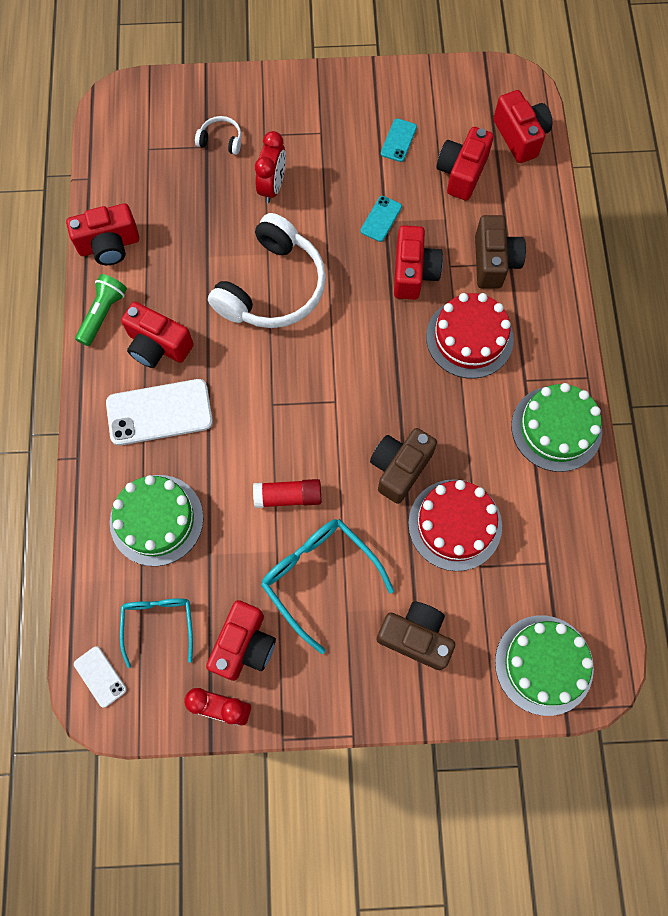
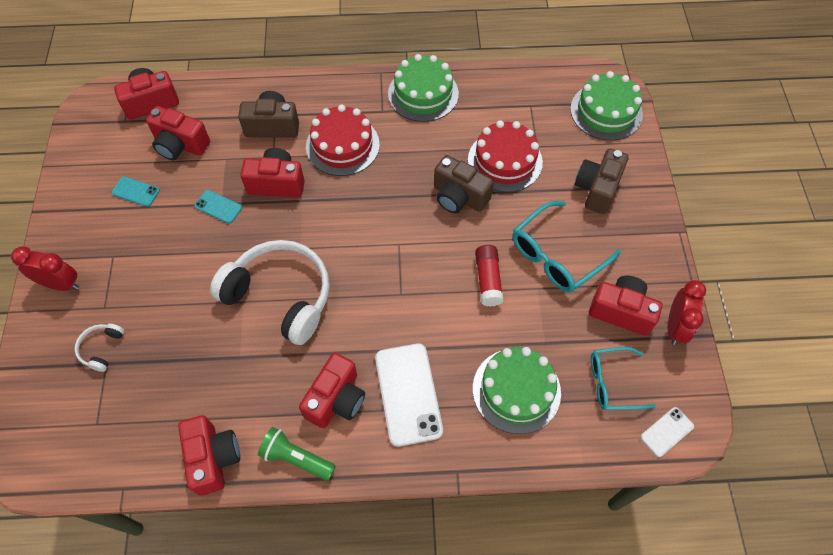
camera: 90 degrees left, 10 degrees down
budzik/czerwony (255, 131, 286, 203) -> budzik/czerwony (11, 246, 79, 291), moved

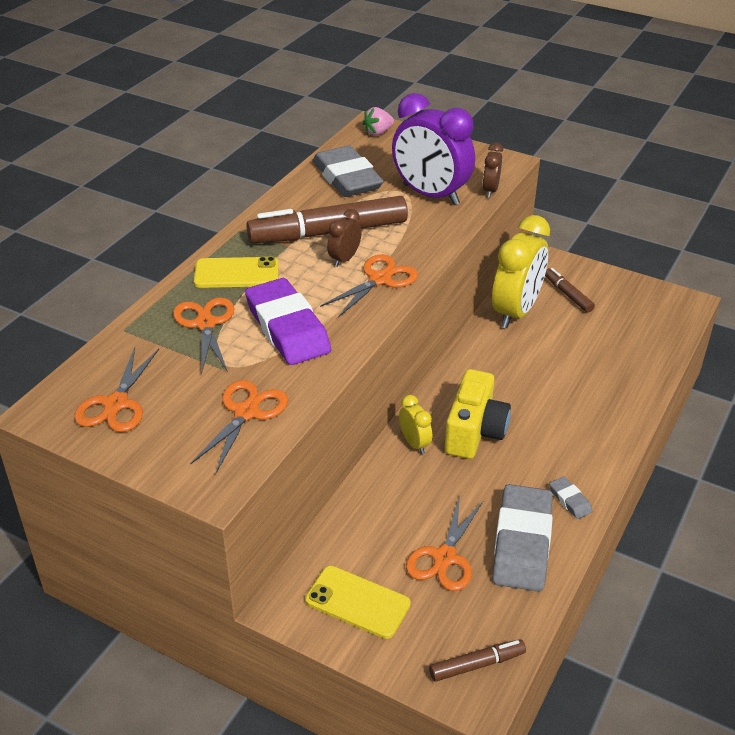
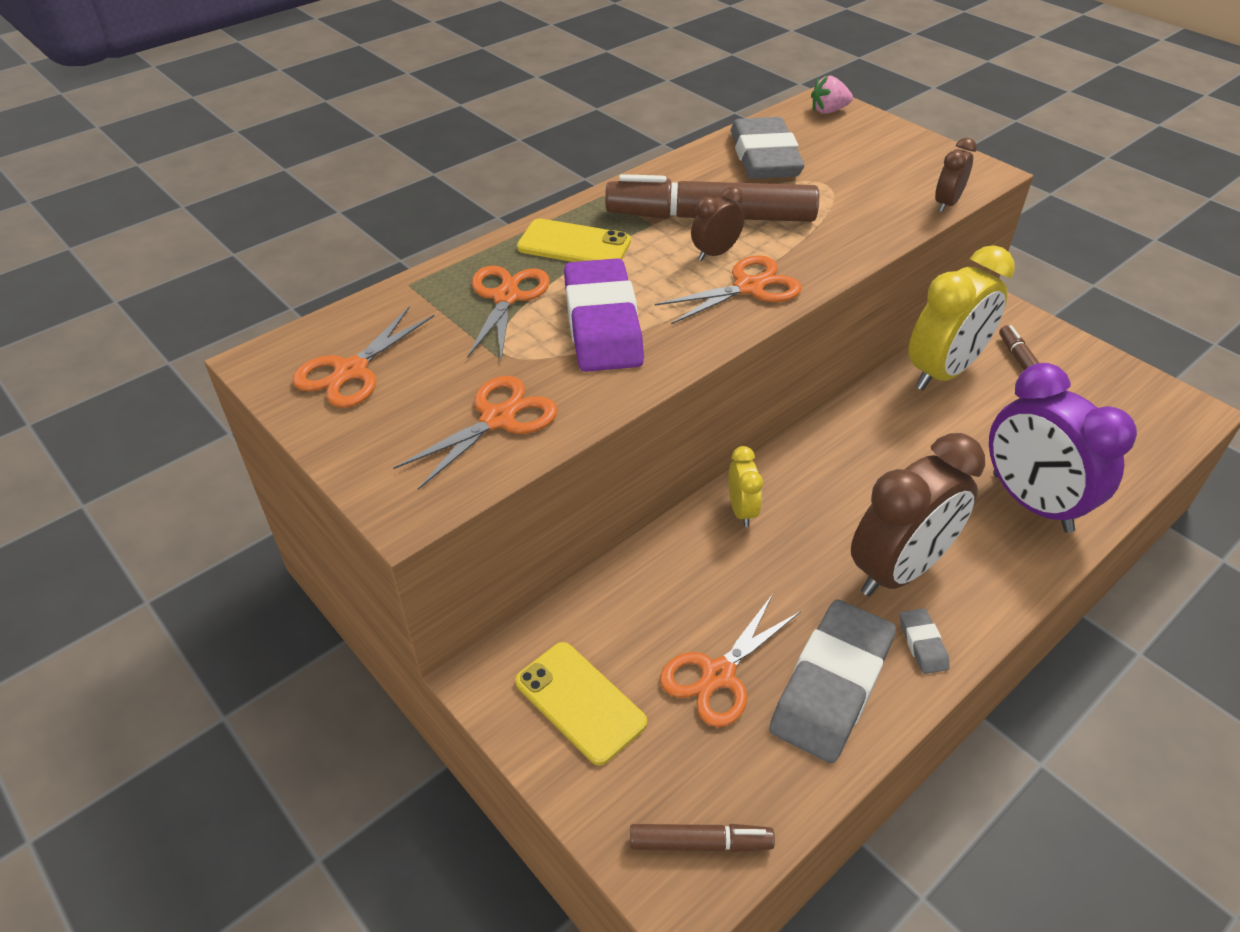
camera: 20 degrees right, 5 degrees up
budzik/fioletowy (392, 93, 475, 205) -> budzik/fioletowy (989, 363, 1137, 533), moved
aparat fotograficzny/żółty (444, 369, 511, 459) -> none
none -> budzik/brązowy (851, 433, 985, 596)

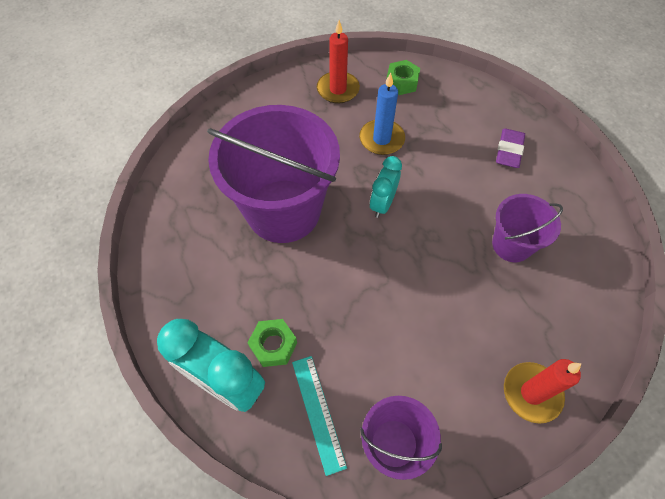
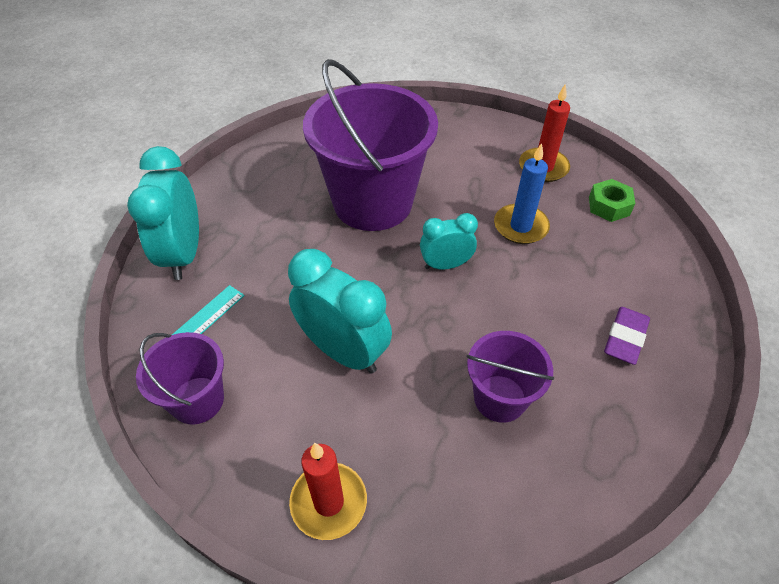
camera: 55 degrees right, 10 degrees down
nakrętka/zielony (247, 319, 297, 367) -> none
gumka do mazania/fioletowy (496, 128, 525, 168) -> gumka do mazania/fioletowy (604, 307, 650, 365), 45 degrees counterclockwise
none -> budzik/turkusowy (288, 249, 392, 374)

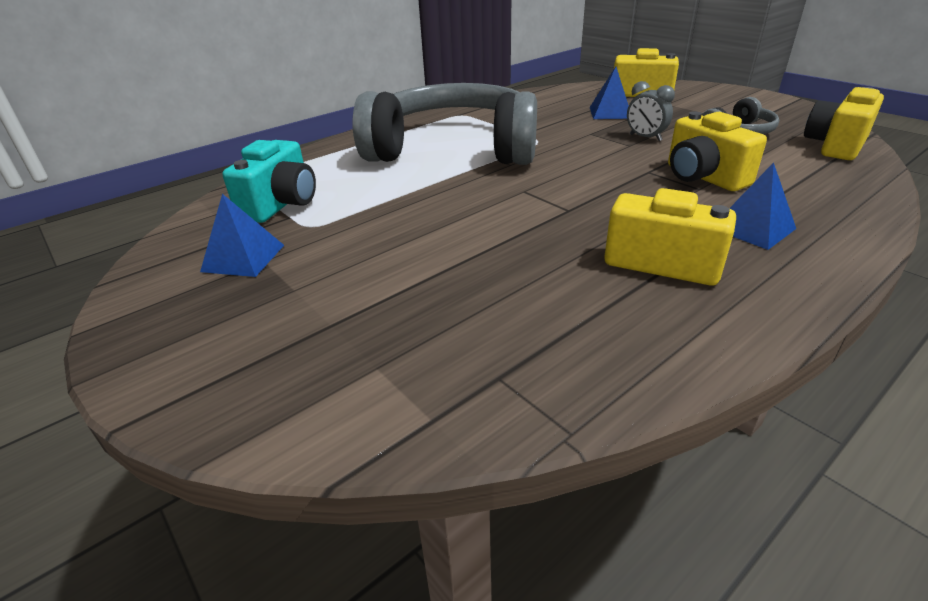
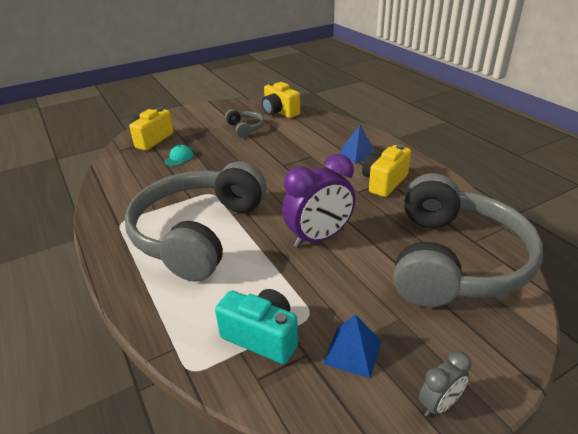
camera: 80 degrees left, 0 degrees up
piramida/niebieski (590, 67, 629, 119) -> czapka/turkusowy (164, 145, 194, 166)
budzik/szary (627, 81, 675, 141) -> budzik/szary (419, 351, 471, 417), moved
aparat fotograficzny/żółty (668, 111, 767, 191) -> none
none -> budzik/fioletowy (282, 154, 356, 248)
none -> słuchawki/szary (393, 173, 543, 307)

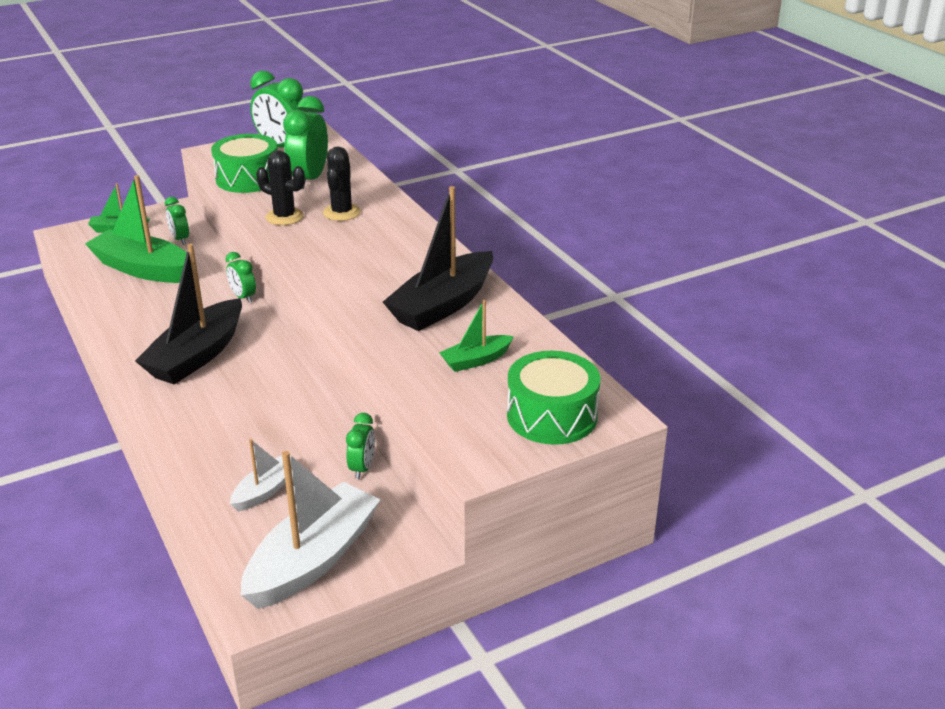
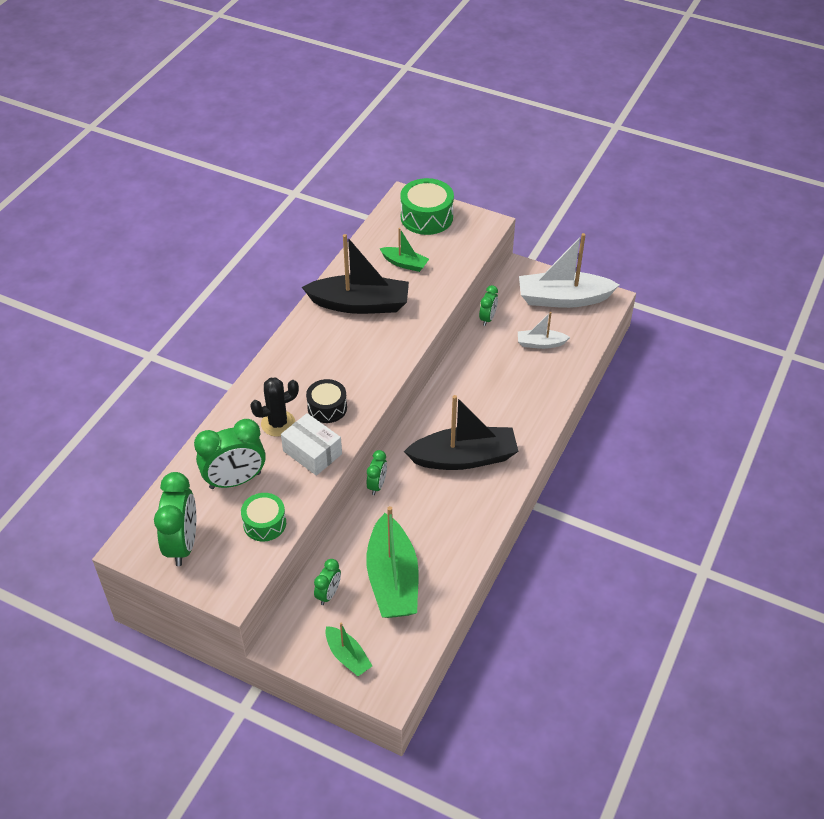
camera: 125 degrees left, 15 degrees up
bęben/zielony (211, 134, 278, 193) -> bęben/zielony (241, 493, 286, 542), x0.64
kaktus/czarny (256, 151, 305, 225) -> pudełko/biały (281, 413, 342, 476)
budzik/zielony (346, 413, 375, 479) -> budzik/zielony (479, 285, 498, 326), 135 degrees clockwise
none -> bęben/czarny (306, 379, 347, 423)

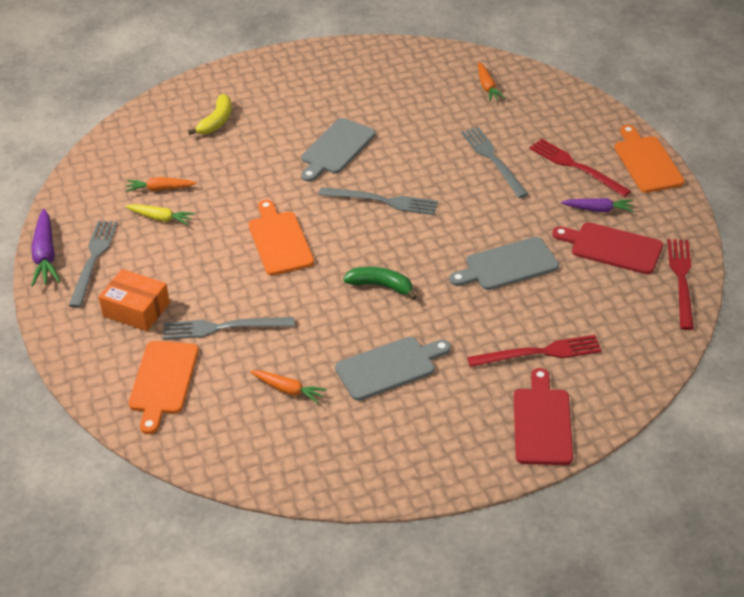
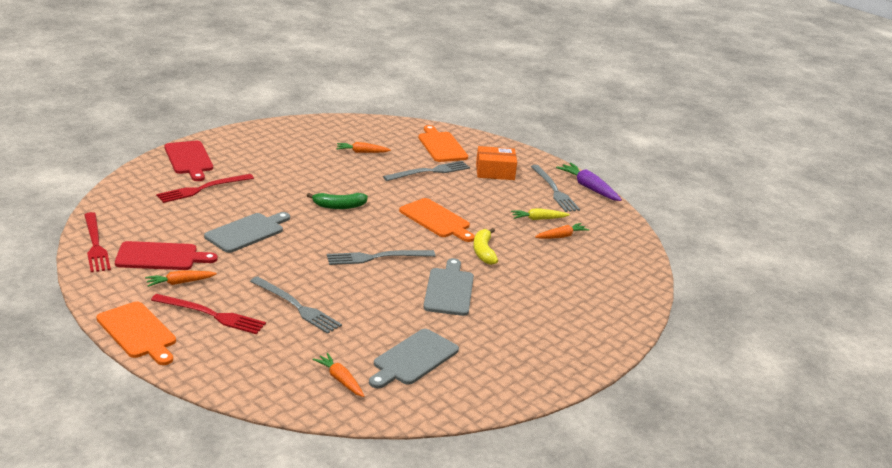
camera: 150 degrees right, 15 degrees down
banan/żółty (188, 94, 232, 135) -> banan/żółty (473, 228, 498, 265), moved
deska do krojenia/szary (335, 337, 451, 401) -> deska do krojenia/szary (369, 329, 459, 389), moved
marchewka/fioletowy (561, 198, 634, 212) -> marchewka/pomarańczowy (145, 271, 217, 287)

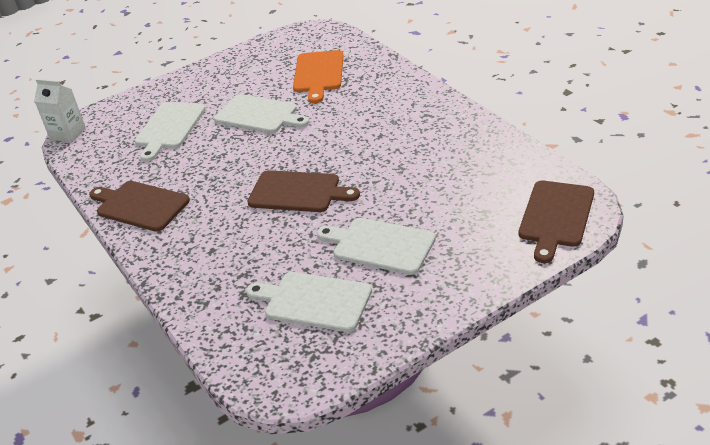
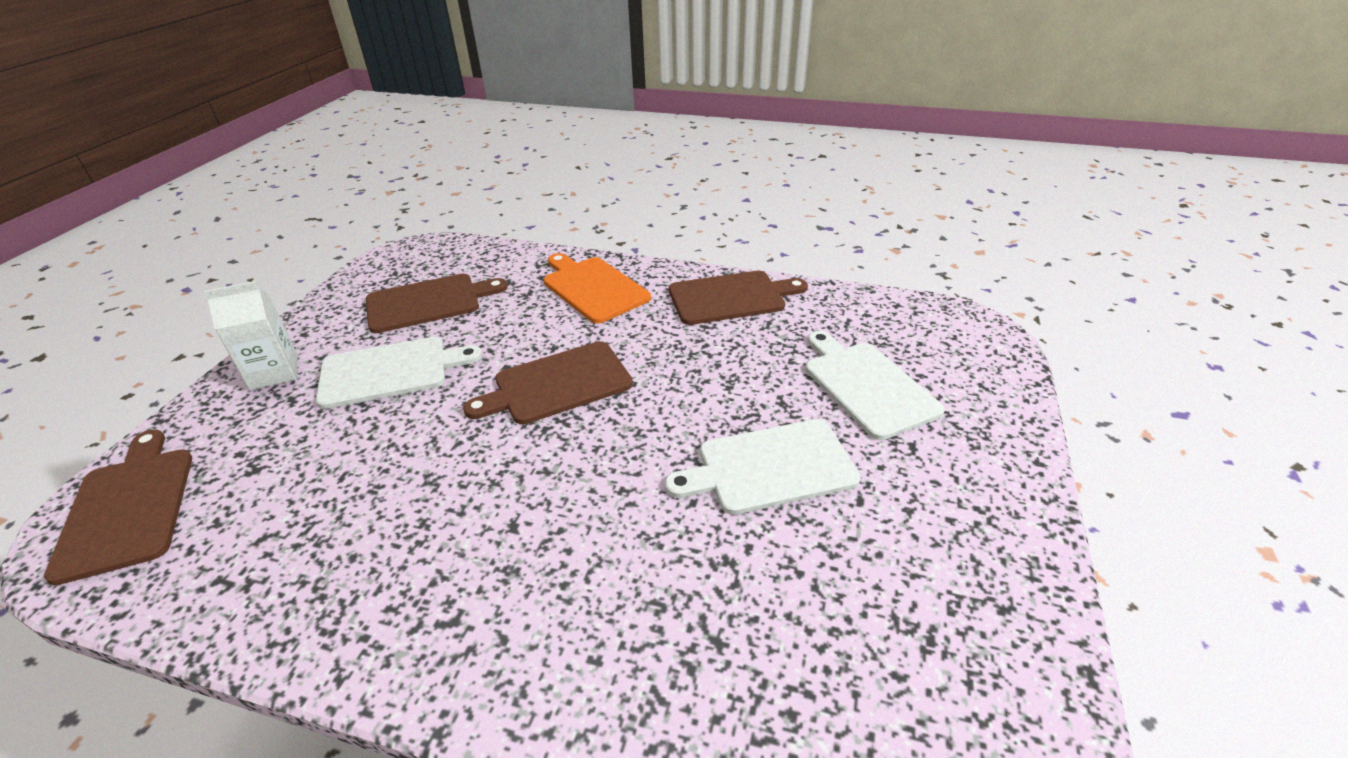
camera: 135 degrees right, 0 degrees up
karton mleka/biały (34, 79, 86, 142) -> karton mleka/biały (204, 281, 298, 390), moved
deska do krojenia/biały (246, 272, 372, 332) -> deska do krojenia/brązowy (366, 274, 508, 333)
deska do krojenia/pomarańczowy (293, 50, 344, 103) -> deska do krojenia/pomarańczowy (544, 253, 651, 323), moved

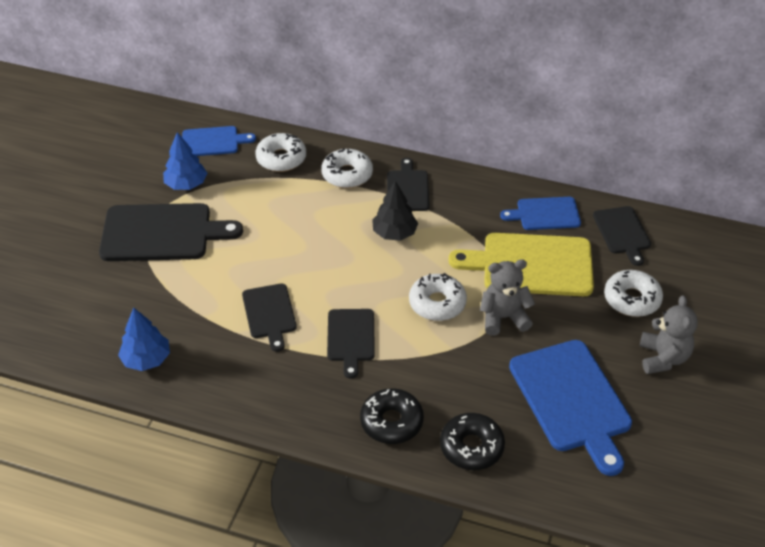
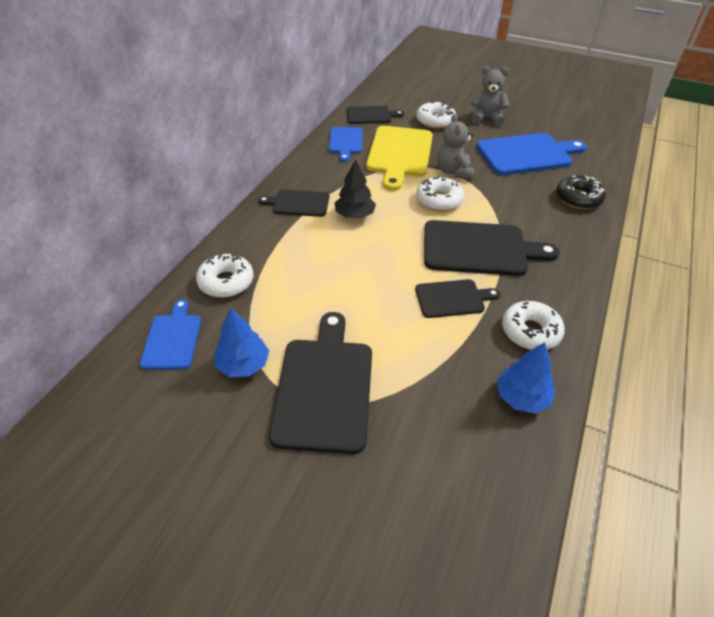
camera: 85 degrees left, 0 degrees up
donut/biały (321, 148, 373, 188) -> donut/biały (502, 301, 565, 350), moved
deska do krojenia/czarny (327, 309, 375, 379) -> deska do krojenia/czarny (424, 220, 560, 276), x1.75
donut/czarny (360, 388, 424, 444) -> none

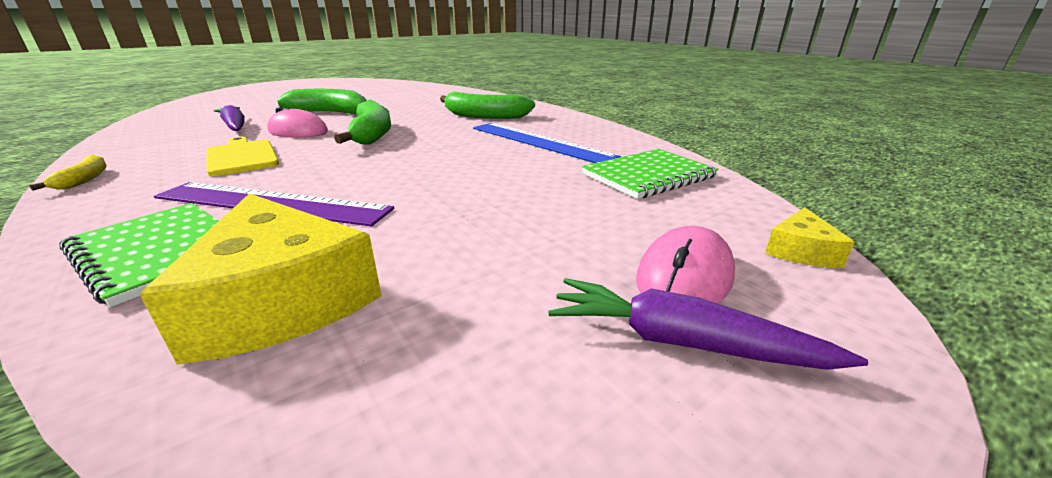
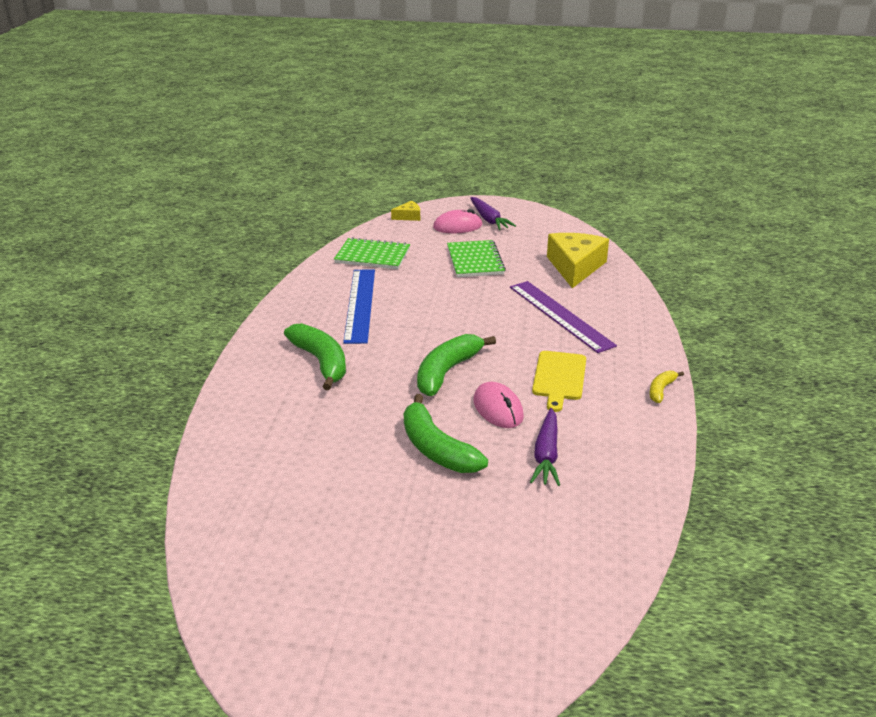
camera: 135 degrees left, 5 degrees up
zeszyt/zielony (59, 203, 218, 307) -> zeszyt/zielony (447, 240, 506, 277), moved

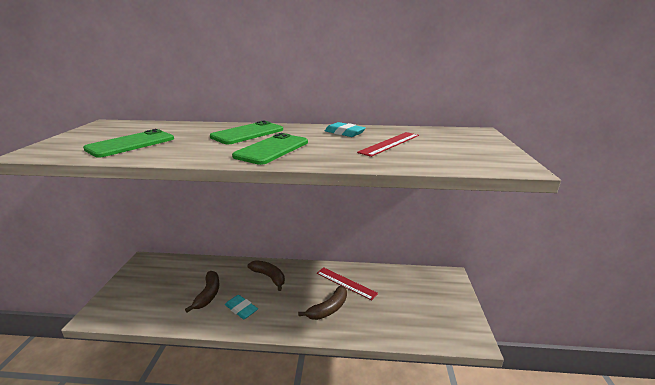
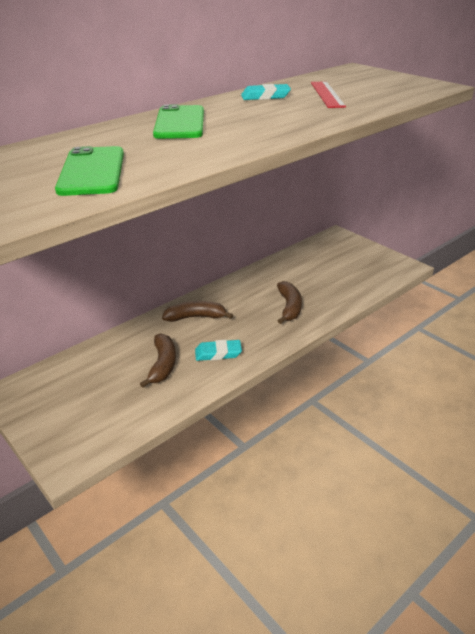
camera: 45 degrees left, 10 degrees up
banan/brązowy (185, 271, 220, 312) -> banan/brązowy (140, 333, 176, 388), 45 degrees clockwise
telefon/zielony (232, 133, 308, 165) -> none
linijka/czerwony (317, 267, 378, 300) -> none

